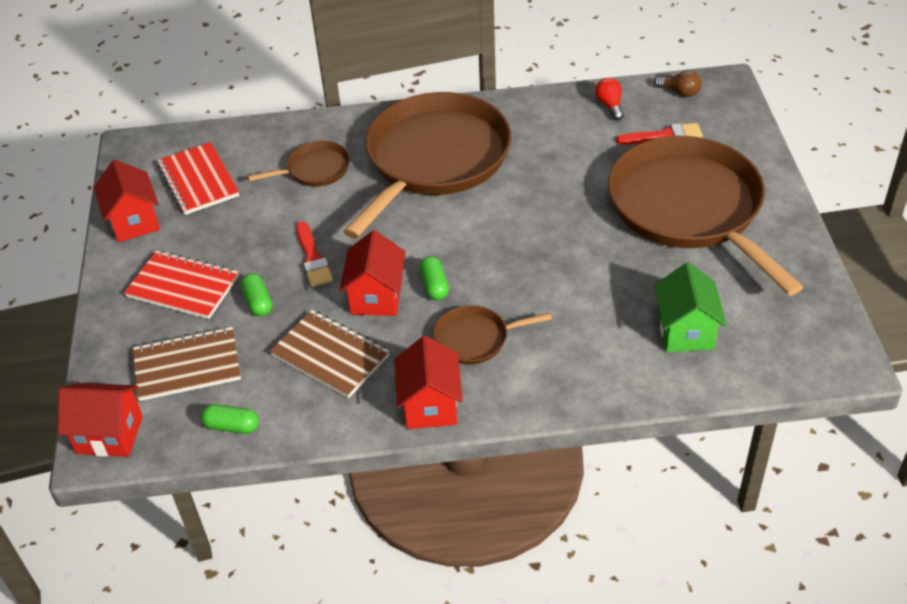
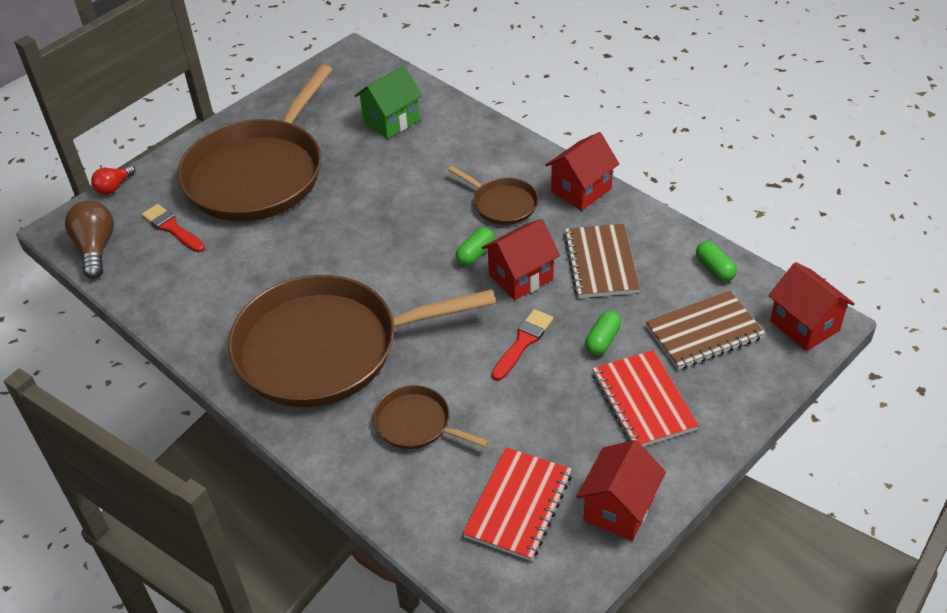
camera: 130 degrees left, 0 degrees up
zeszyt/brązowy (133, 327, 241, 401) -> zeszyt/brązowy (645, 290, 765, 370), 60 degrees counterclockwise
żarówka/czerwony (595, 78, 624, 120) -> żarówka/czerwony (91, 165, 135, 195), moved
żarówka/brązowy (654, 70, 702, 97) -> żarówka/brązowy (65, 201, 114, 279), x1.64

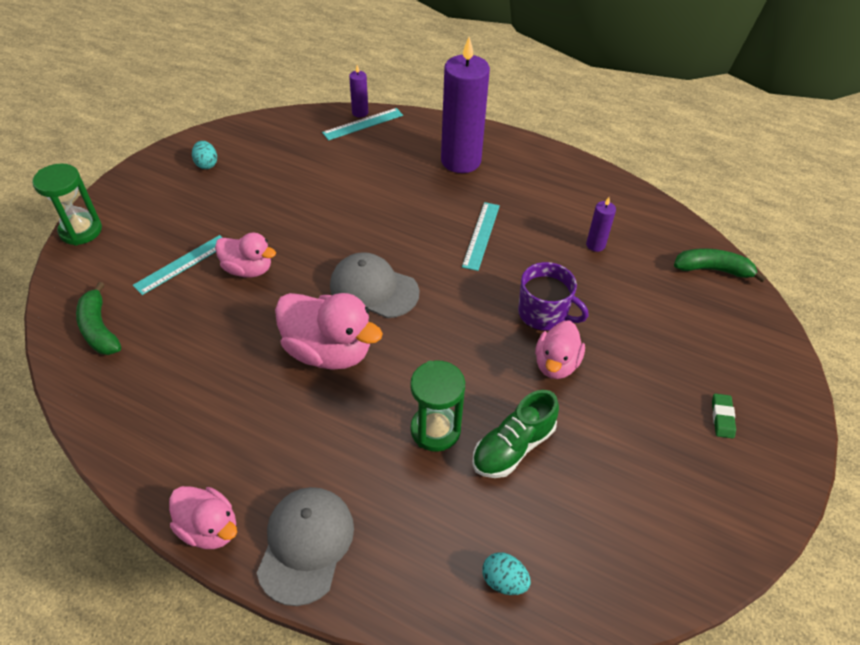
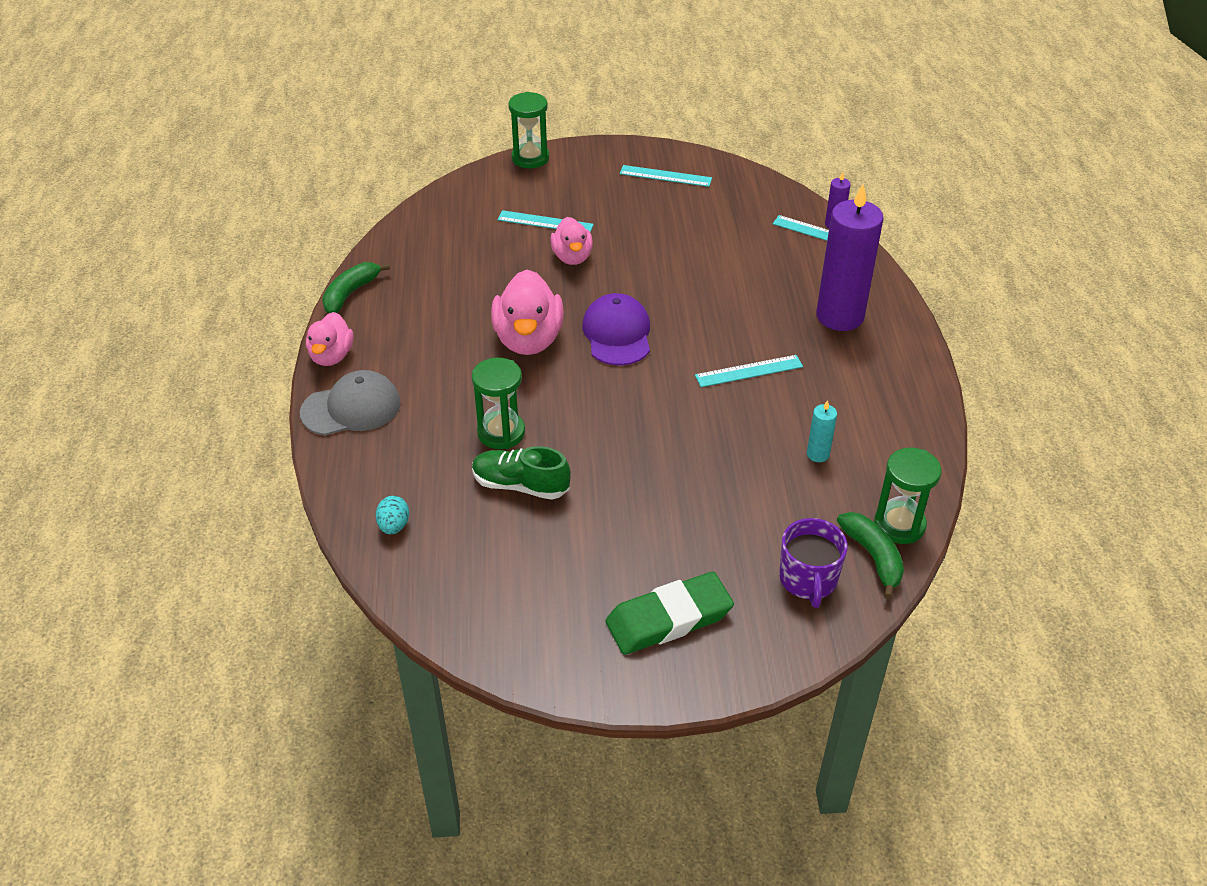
camera: 60 degrees right, 5 degrees down
banan/zielony (76, 282, 121, 355) -> banan/zielony (322, 262, 390, 313), moved
jajko/turkusowy (192, 141, 217, 169) -> linijka/turkusowy (620, 165, 712, 187)
czapka/szary (330, 252, 419, 318) -> czapka/fioletowy (582, 293, 650, 366)
kubek/fioletowy (518, 262, 589, 331) -> kubek/fioletowy (779, 518, 848, 608), moved
kaczka/różowy (535, 320, 585, 379) -> none
świeca/fioletowy (586, 197, 616, 252) -> świeca/turkusowy (807, 400, 837, 462)
gumka do mazania/zielony (712, 394, 736, 439) -> gumka do mazania/zielony (606, 572, 734, 655), x2.37
none -> klepsydra/zielony (874, 448, 941, 544)

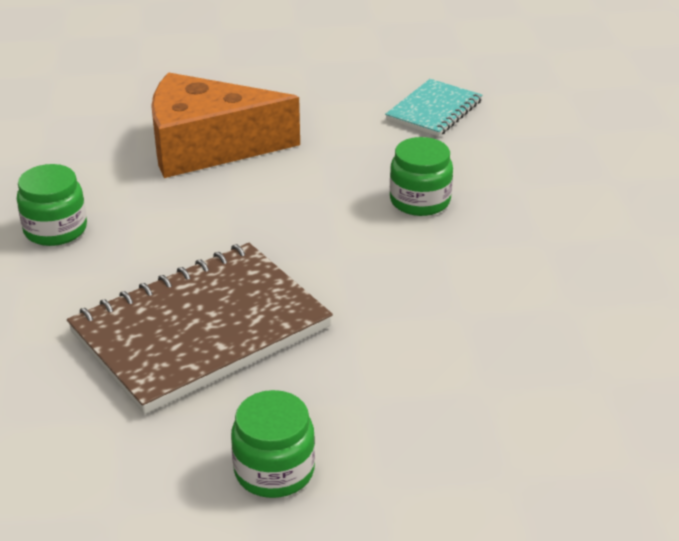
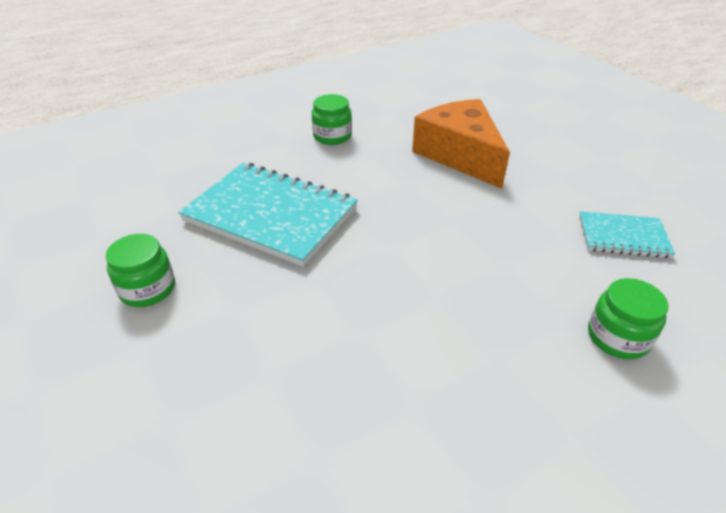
camera: 65 degrees right, 5 degrees up
zeszyt/brązowy (67, 243, 333, 414) -> zeszyt/turkusowy (178, 163, 358, 267)
słoik/zielony (390, 137, 453, 216) -> słoik/zielony (588, 278, 668, 359), moved

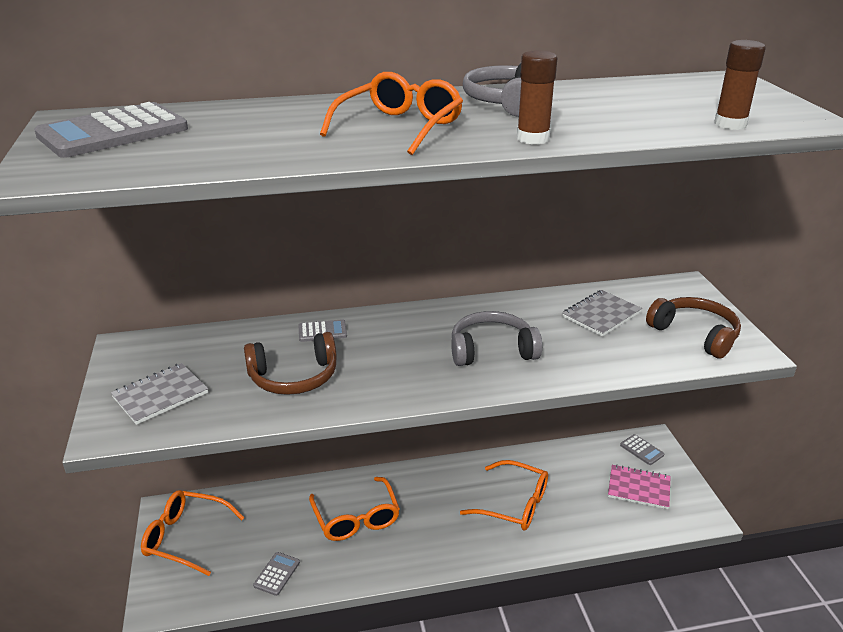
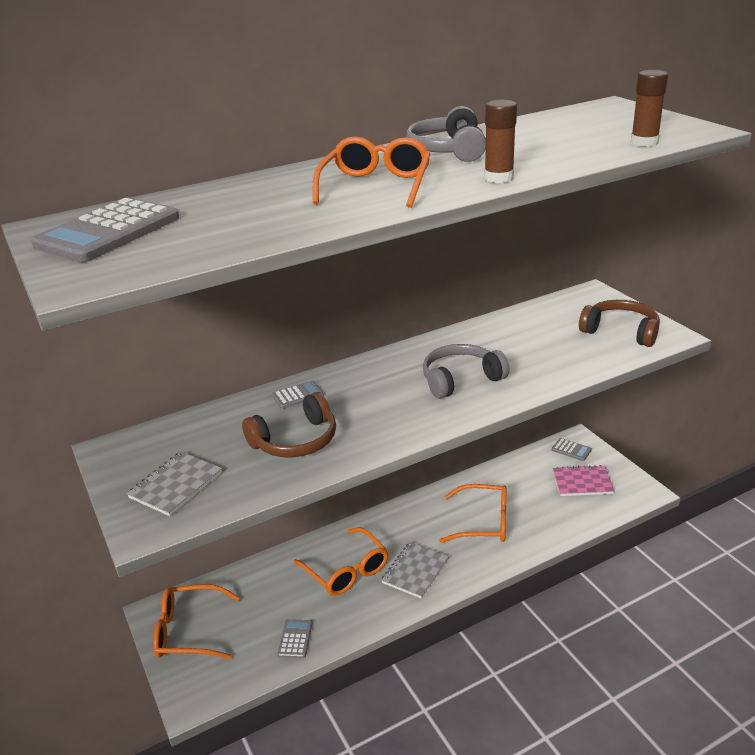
camera: 15 degrees left, 0 degrees up
zeszyt/szary (562, 290, 642, 336) -> zeszyt/szary (382, 542, 449, 599), moved

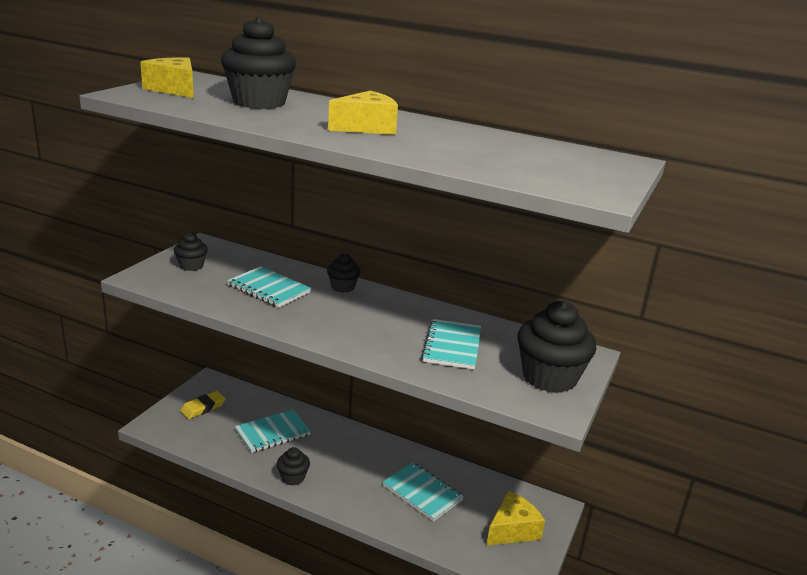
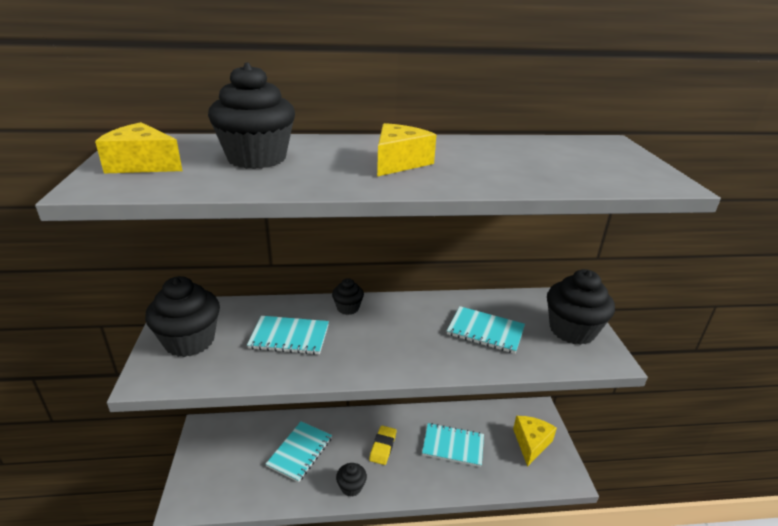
camera: 30 degrees left, 5 degrees up
muffinka/czarny (174, 232, 208, 271) -> muffinka/czarny (145, 276, 220, 357), x1.95
gumka do mazania/żółty (180, 391, 226, 419) -> gumka do mazania/żółty (369, 426, 396, 465), moved
zeszyt/turkusowy (421, 319, 481, 369) -> zeszyt/turkusowy (447, 306, 525, 354), 45 degrees counterclockwise

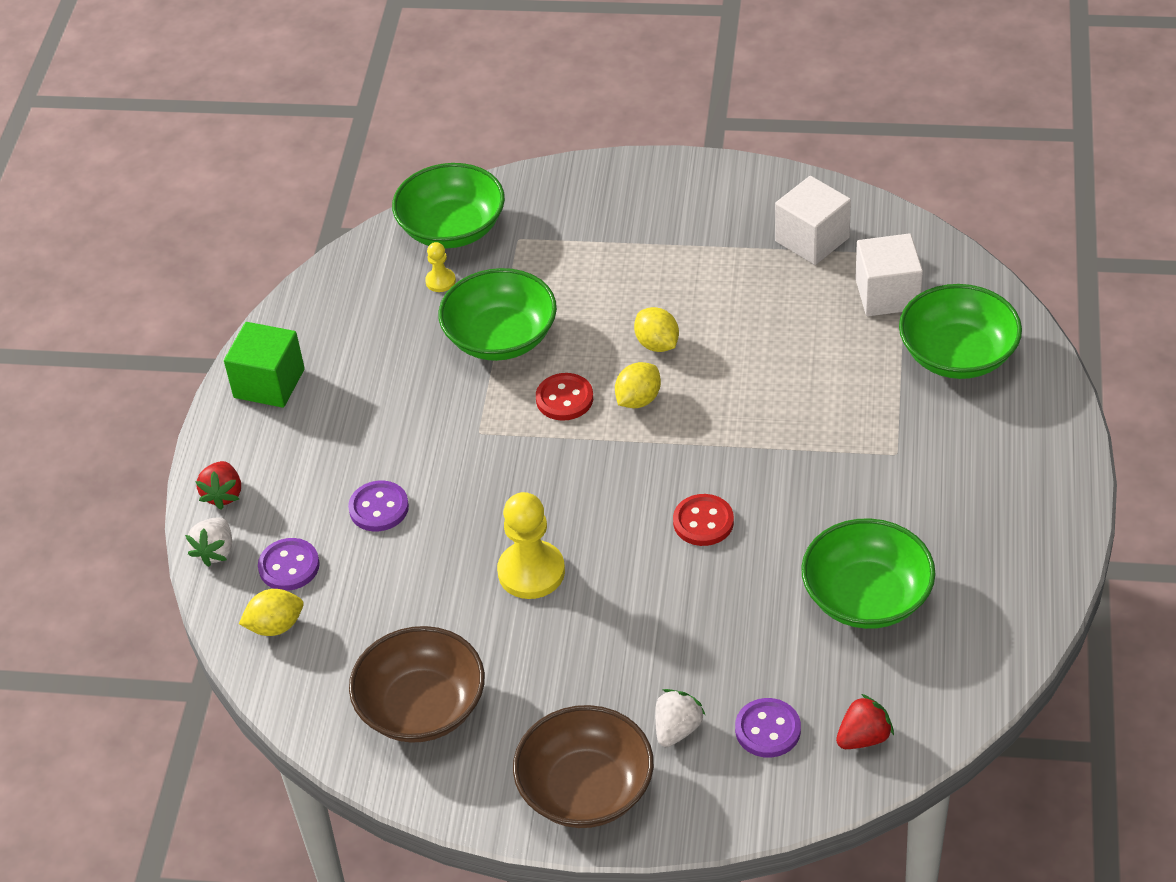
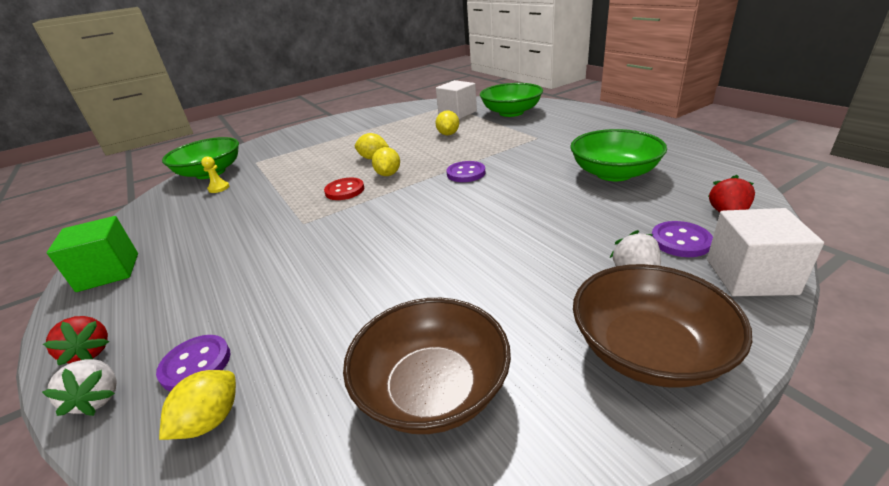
camera: 40 degrees left, 15 degrees down
guzik/fioletowy (348, 481, 409, 531) -> guzik/fioletowy (447, 161, 485, 182), moved
miska/zielony (438, 268, 557, 361) -> none
pionek/żółty (497, 492, 565, 599) -> none
guzik/czerwony (673, 494, 734, 546) -> none
sześcian/biały (775, 176, 851, 265) -> sześcian/biały (707, 208, 824, 296), moved
none -> cytryna/żółty (435, 110, 459, 135)

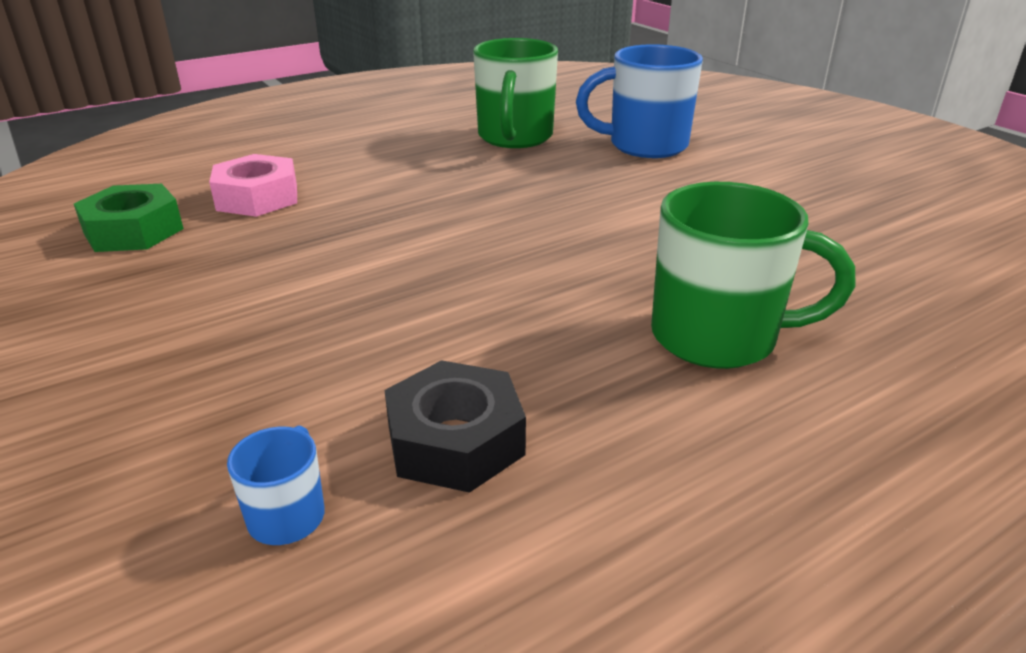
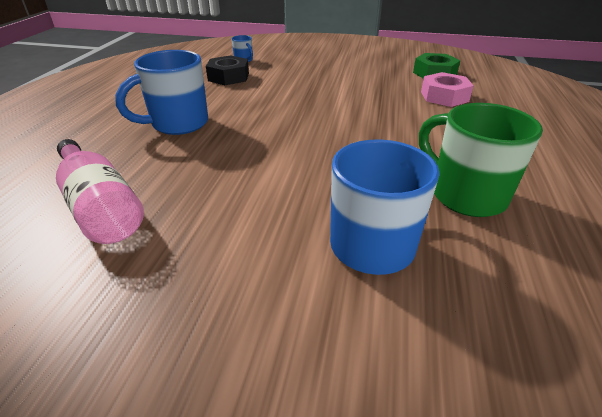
camera: 135 degrees right, 5 degrees up
kubek/zielony (651, 182, 856, 369) -> kubek/niebieski (115, 50, 208, 135)
none -> butelka/różowy (56, 139, 144, 244)

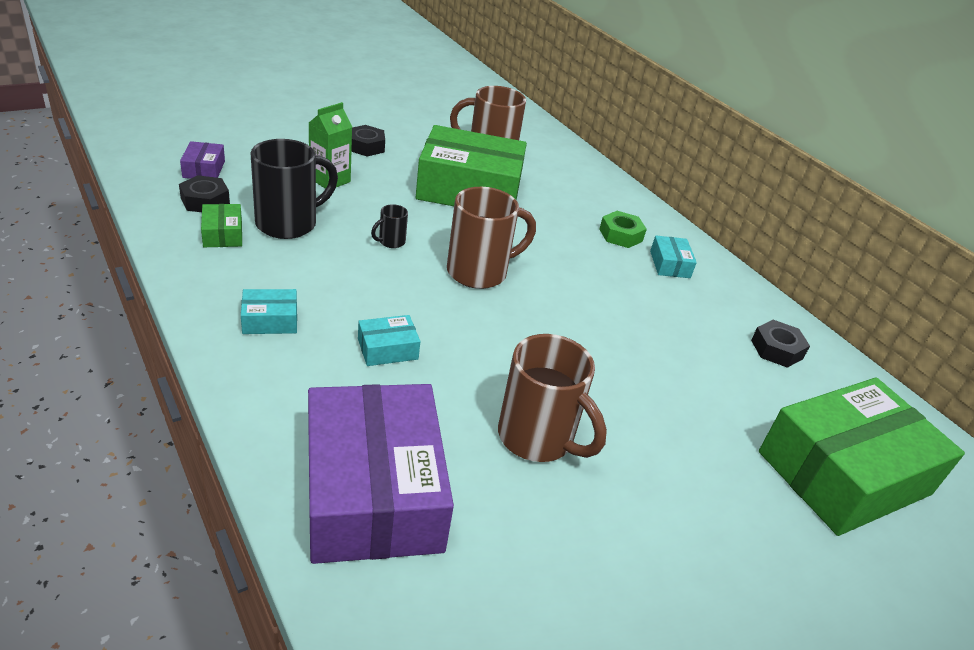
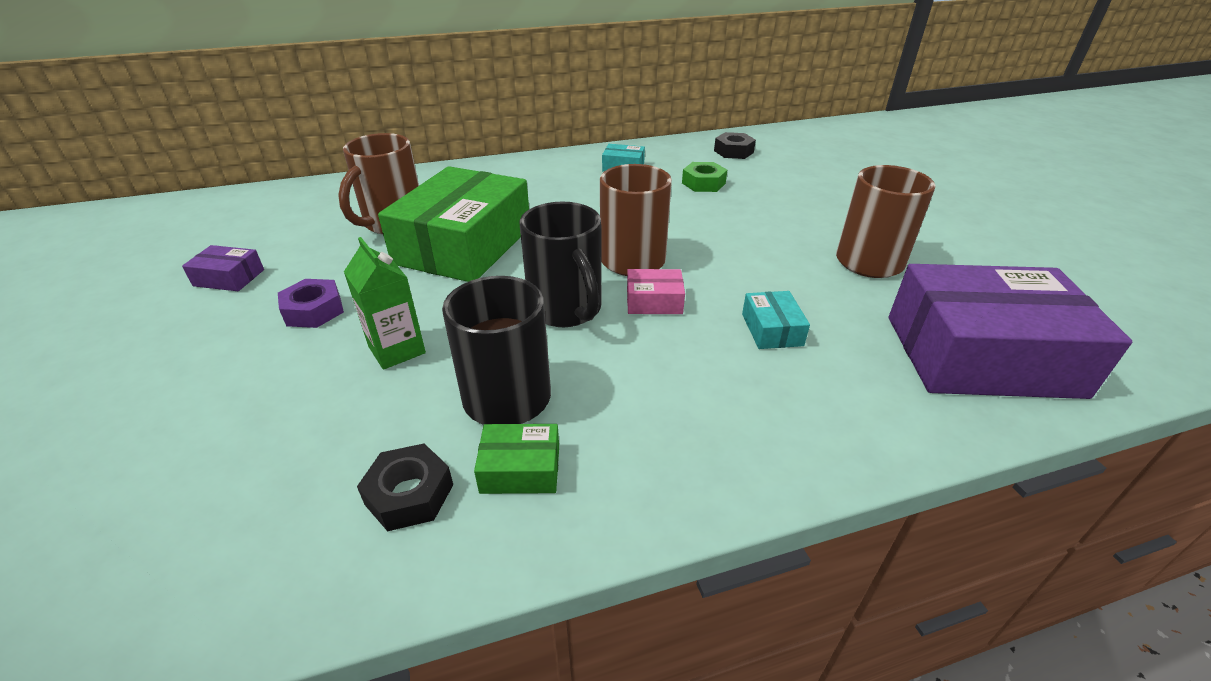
camera: 70 degrees left, 0 degrees up
pudełko/fioletowy (180, 141, 225, 179) -> pudełko/fioletowy (182, 245, 264, 291), moved
pudełko/turkusowy (241, 289, 297, 334) -> none
nakrętka/czarny (351, 125, 385, 156) -> nakrętka/fioletowy (278, 279, 344, 328)
kubek/czarny (371, 204, 408, 248) -> kubek/czarny (520, 202, 601, 327), x2.23
nakrętka/zielony (599, 211, 647, 248) -> nakrętka/zielony (682, 162, 727, 192), moved
pudełko/zielony (759, 377, 965, 536) -> none
none -> pudełko/różowy (627, 269, 685, 314)

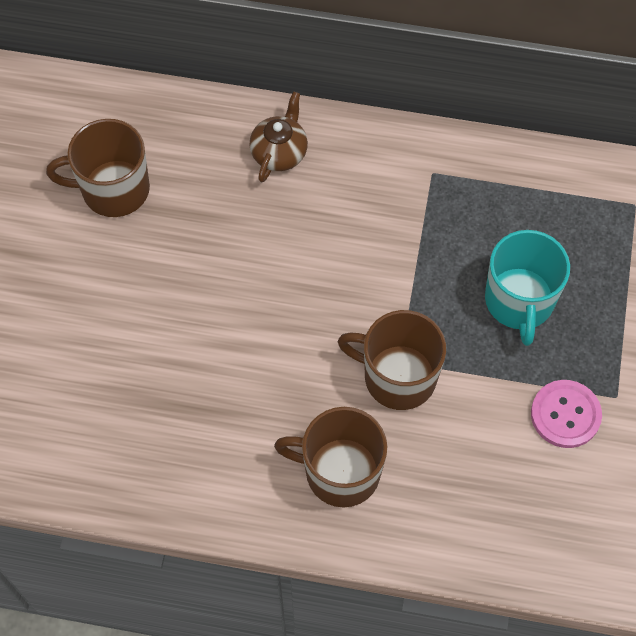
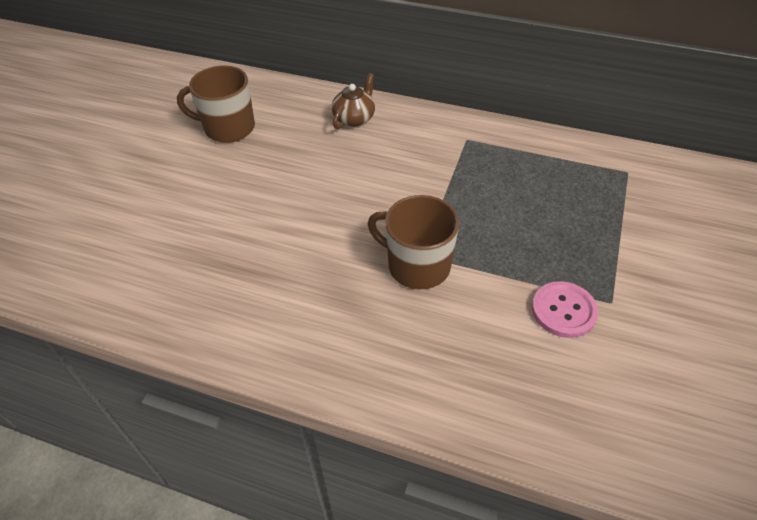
camera: 10 degrees right, 15 degrees down
kubek/brązowy (274, 407, 387, 507) -> none
kubek/turkusowy (485, 230, 570, 346) -> none

